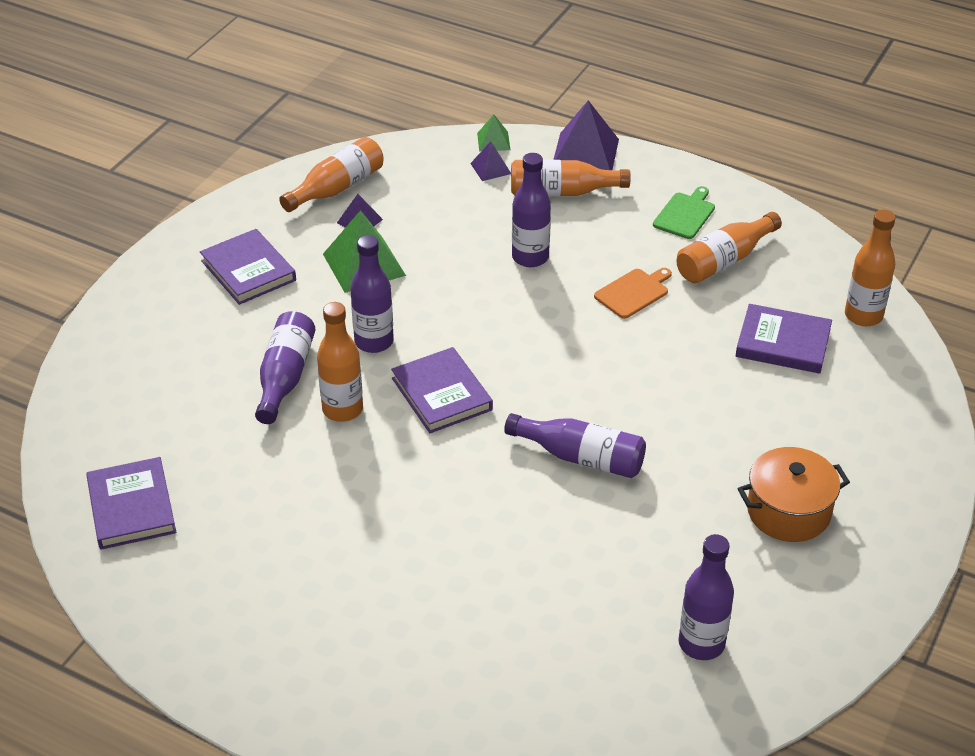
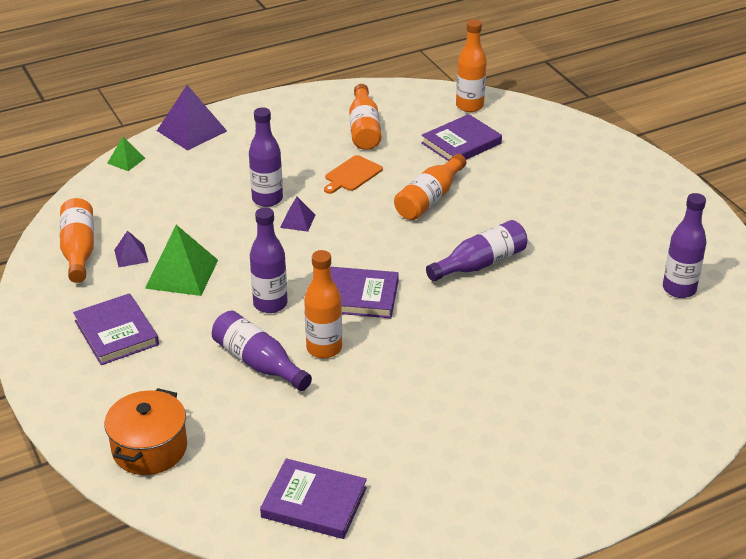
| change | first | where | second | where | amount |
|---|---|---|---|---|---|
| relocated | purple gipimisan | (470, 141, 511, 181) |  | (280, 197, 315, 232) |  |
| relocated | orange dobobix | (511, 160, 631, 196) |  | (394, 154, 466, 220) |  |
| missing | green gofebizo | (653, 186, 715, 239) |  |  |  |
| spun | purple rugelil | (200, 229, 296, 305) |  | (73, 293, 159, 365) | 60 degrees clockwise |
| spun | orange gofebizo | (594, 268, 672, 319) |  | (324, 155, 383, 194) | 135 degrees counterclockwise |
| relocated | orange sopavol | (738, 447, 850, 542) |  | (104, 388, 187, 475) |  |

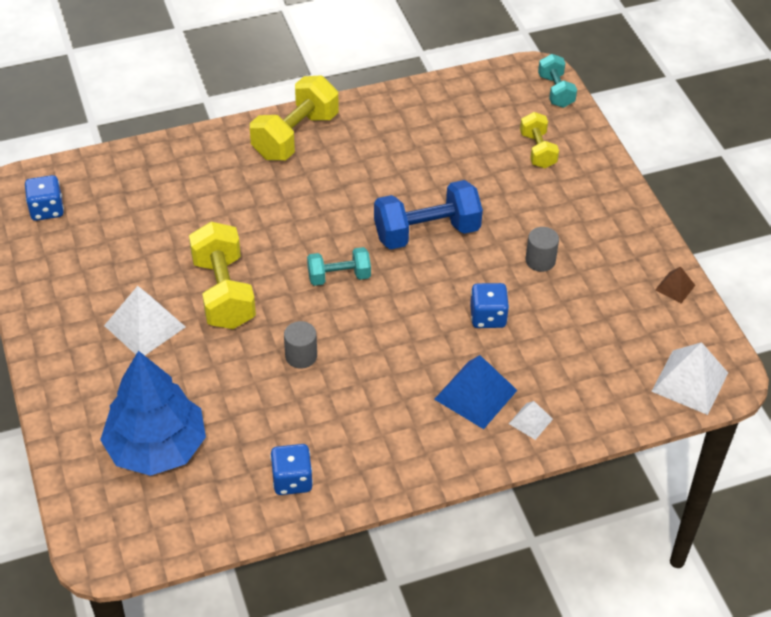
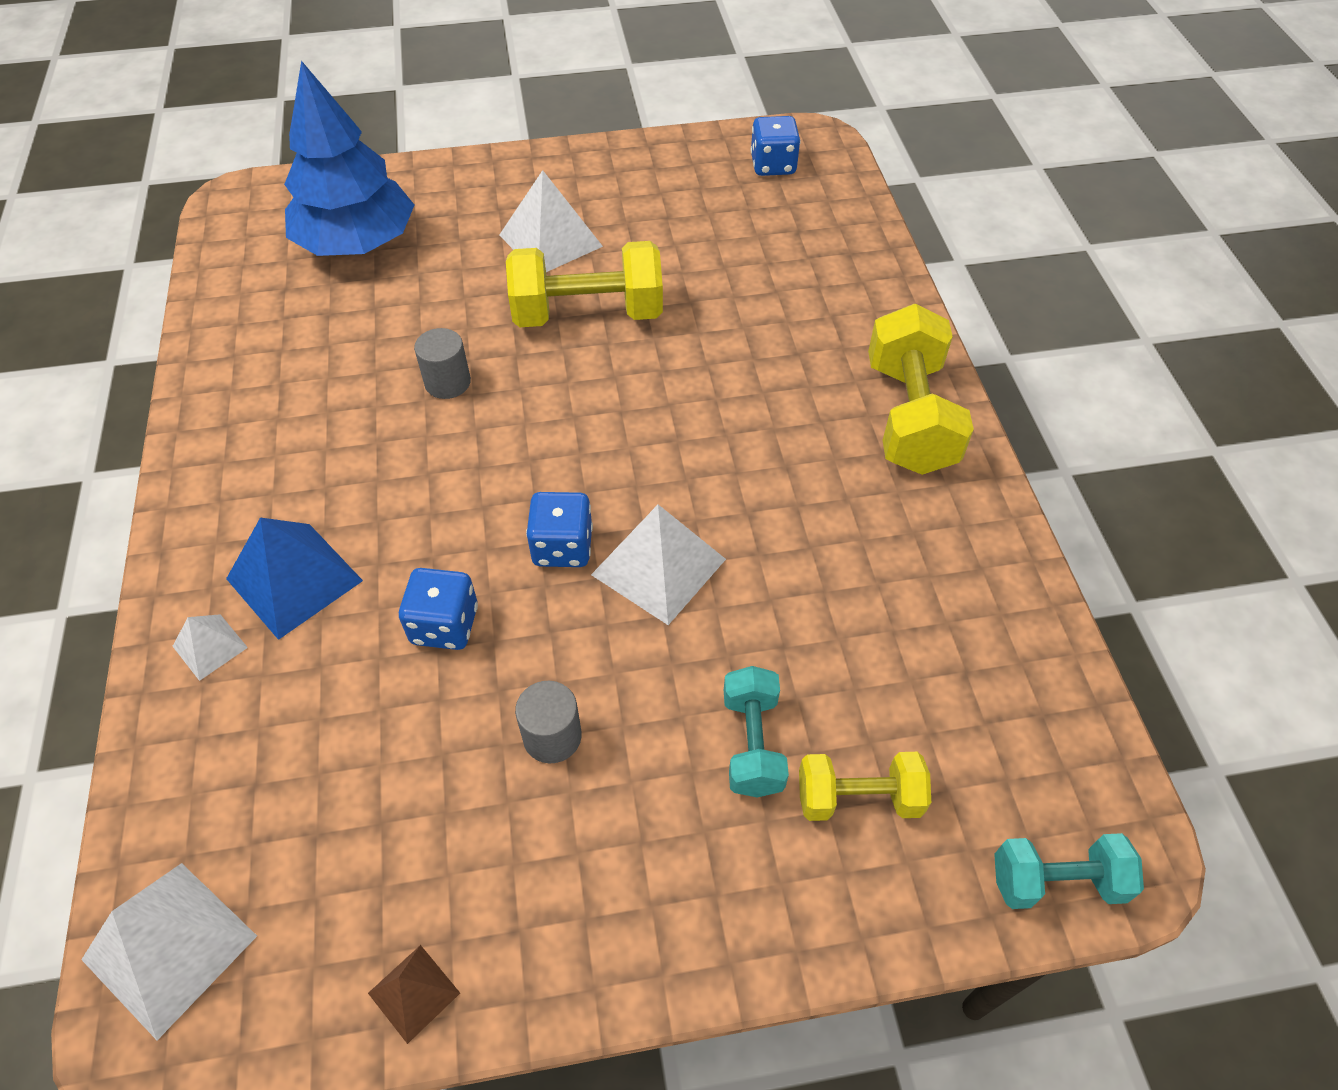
| change | first | where | second | where | amount |
|---|---|---|---|---|---|
| spun | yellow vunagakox | (250, 75, 339, 160) |  | (868, 304, 974, 475) | 45 degrees clockwise |
| exchanged | blue vunagakox | (374, 180, 483, 249) | white gipimisan | (591, 505, 726, 625) |  |
| relocated | turquoise vunagakox | (307, 247, 371, 286) |  | (724, 666, 789, 798) |  |
| relocated | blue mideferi | (270, 444, 313, 495) |  | (526, 492, 593, 567) |  |

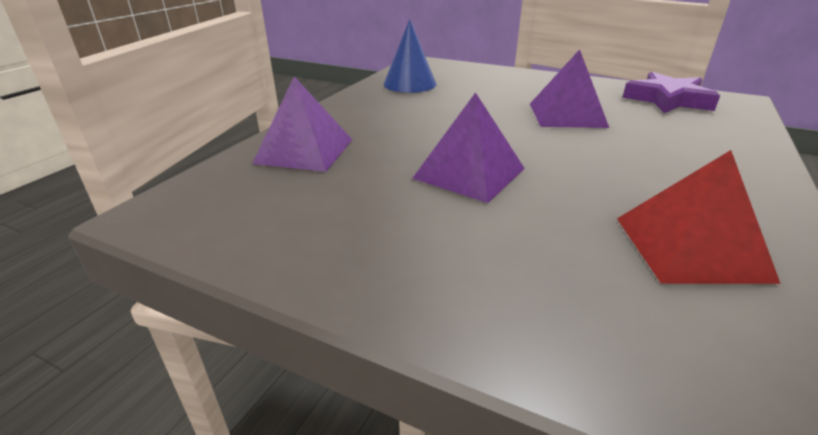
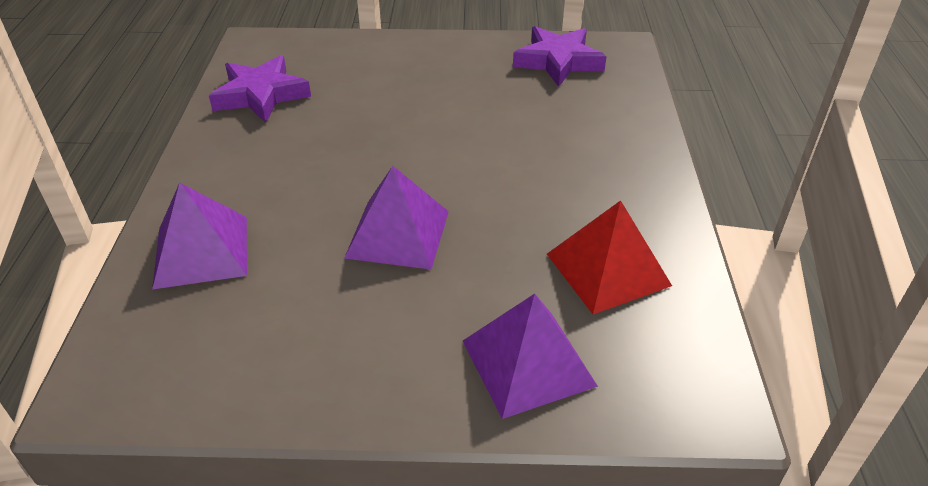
| change | first | where | second | where | amount |
|---|---|---|---|---|---|
| exchanged | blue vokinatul | (384, 19, 436, 93) | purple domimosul | (209, 55, 311, 123) |  |
| relocated | purple gipimisan | (530, 49, 609, 128) |  | (463, 294, 598, 419) |  |

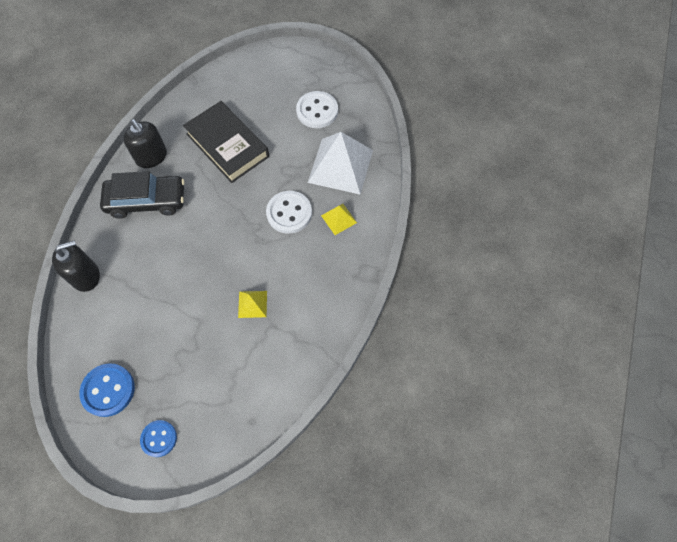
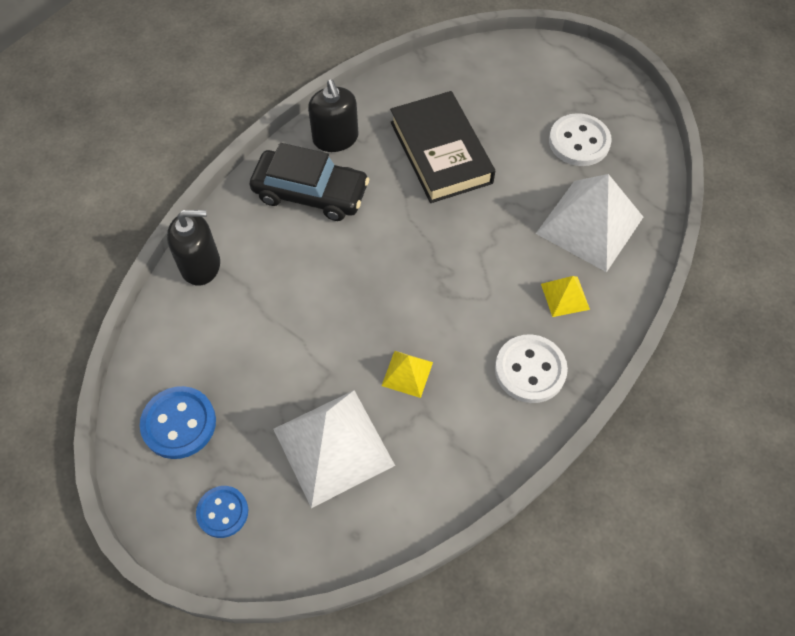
| change | first | where | second | where | amount |
|---|---|---|---|---|---|
| relocated | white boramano | (266, 191, 312, 234) |  | (495, 334, 568, 403) |  |
| appeared |  |  | white gipimisan | (273, 390, 395, 508) |  |

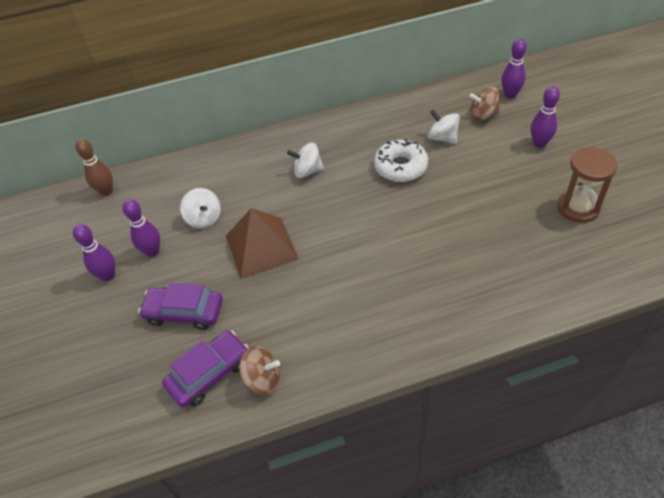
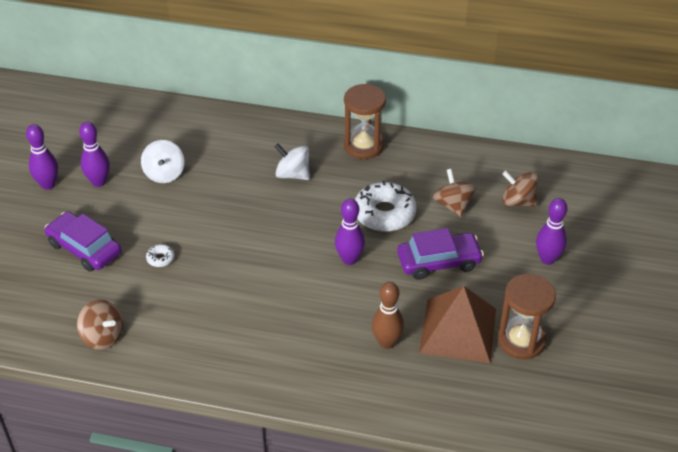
| change | first | where | second | where | amount |
|---|---|---|---|---|---|
| relocated | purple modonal | (501, 38, 527, 99) |  | (335, 198, 365, 265) |  |
| colour | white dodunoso | (428, 109, 460, 144) | brown dodunoso | (433, 169, 476, 217) |  |
| relocated | brown modonal | (75, 139, 113, 196) |  | (372, 282, 404, 349) |  |
| relocated | brown gipimisan | (226, 208, 299, 279) |  | (419, 286, 496, 363) |  |
| relocated | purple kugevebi | (162, 331, 249, 408) |  | (397, 228, 484, 280) |  |
| appeared |  |  | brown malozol | (344, 84, 386, 159) |  |
| appeared |  |  | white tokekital | (146, 244, 174, 267) |  |

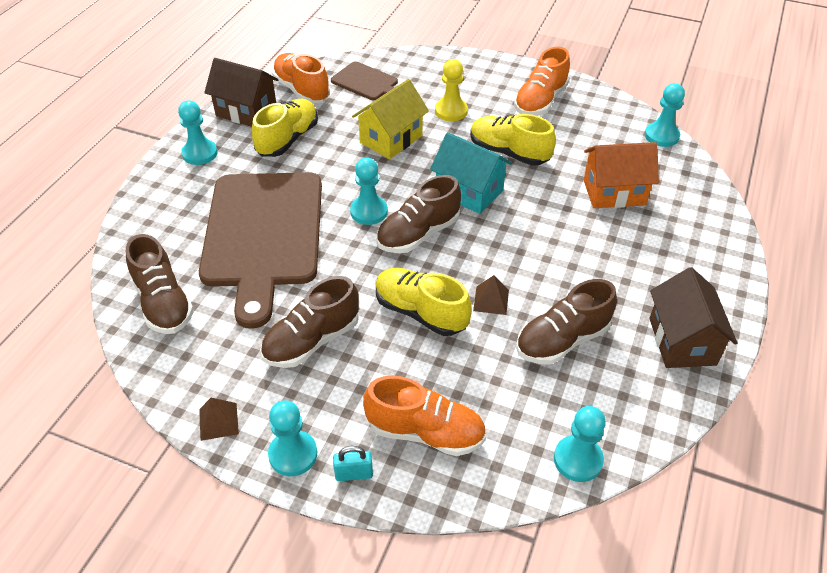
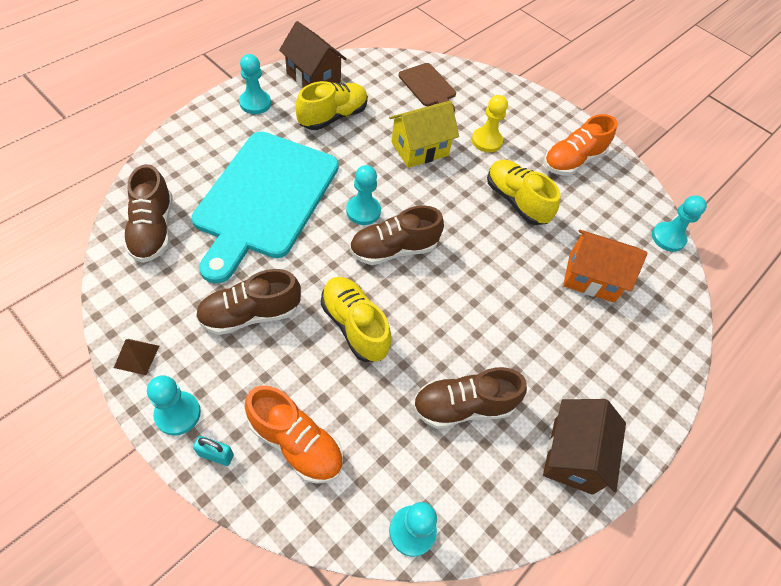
| change | first | where | second | where | amount |
|---|---|---|---|---|---|
| missing | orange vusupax | (272, 53, 330, 103) |  |  |  |
| missing | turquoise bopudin | (430, 132, 512, 214) |  |  |  |
| colour | brown gofebizo | (199, 172, 322, 329) | turquoise gofebizo | (192, 132, 339, 284) |  |
| missing | brown gipimisan | (473, 275, 509, 315) |  |  |  |

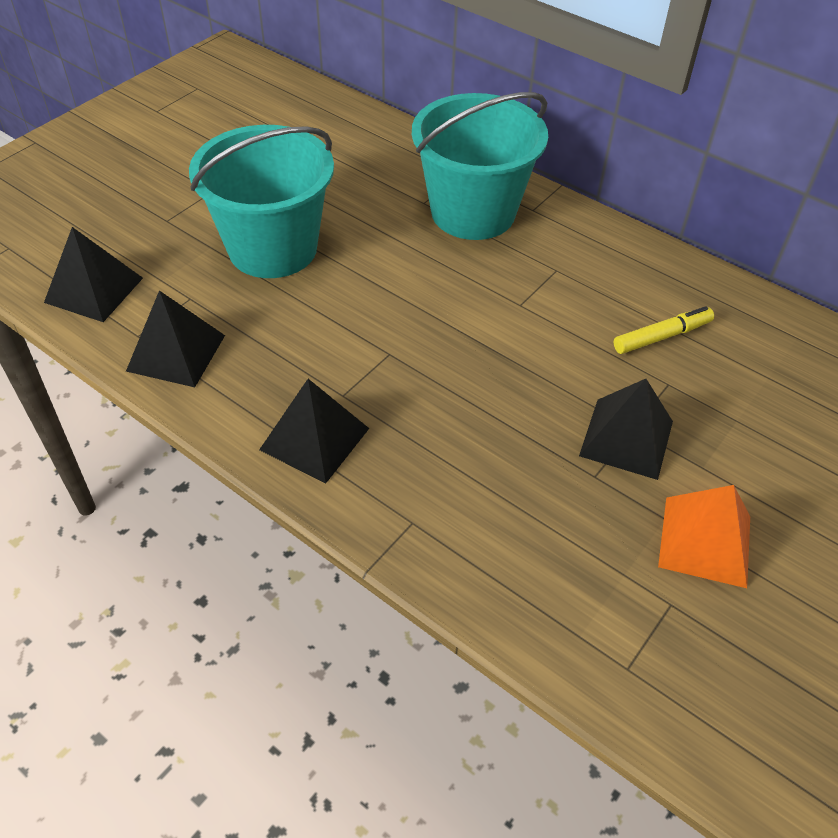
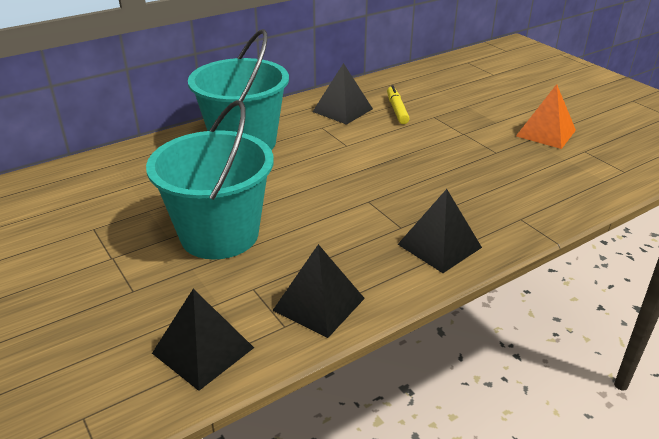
| change | first | where | second | where | amount |
|---|---|---|---|---|---|
| relocated | black gipimisan | (579, 379, 673, 480) |  | (313, 63, 373, 125) |  |

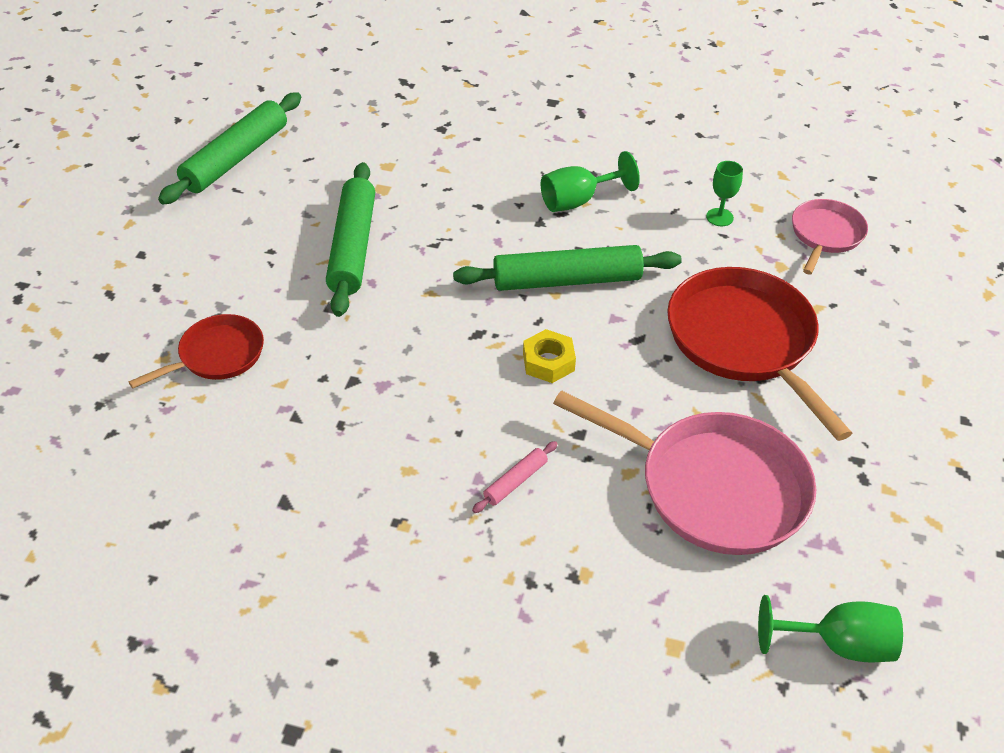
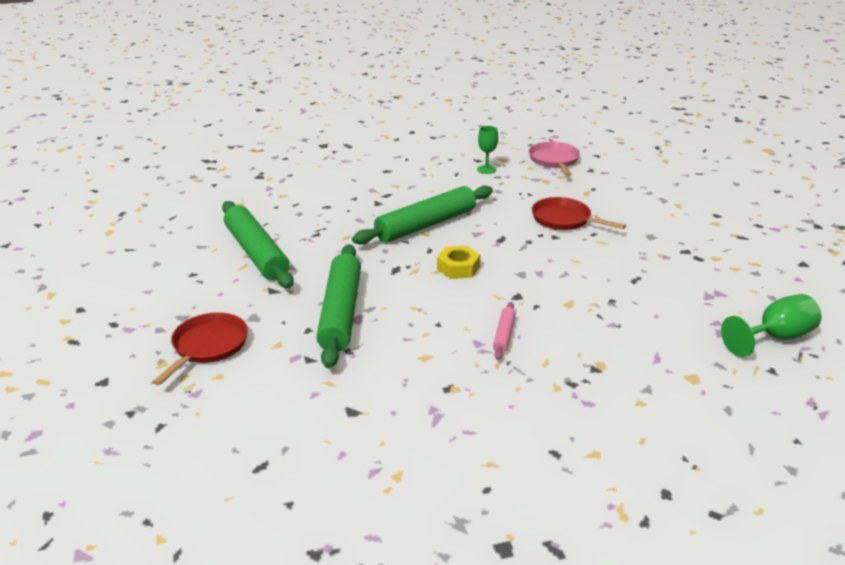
| change | first | where | second | where | amount |
|---|---|---|---|---|---|
| relocated | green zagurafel | (158, 92, 301, 205) |  | (316, 244, 361, 368) |  |
| missing | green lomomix | (541, 151, 640, 212) |  |  |  |
| size | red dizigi | (667, 267, 852, 441) |  | (532, 197, 626, 230) | x0.55 |
| missing | pink dizigi | (553, 390, 816, 555) |  |  |  |

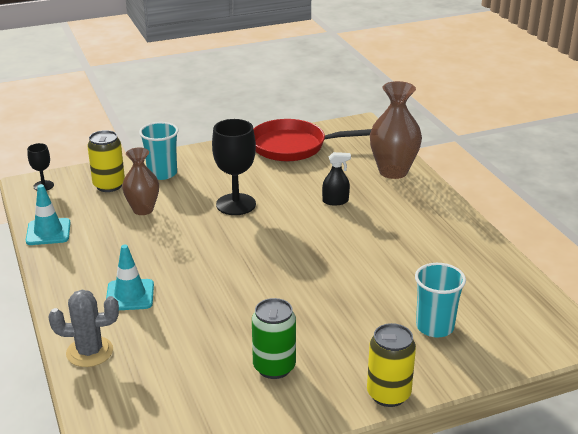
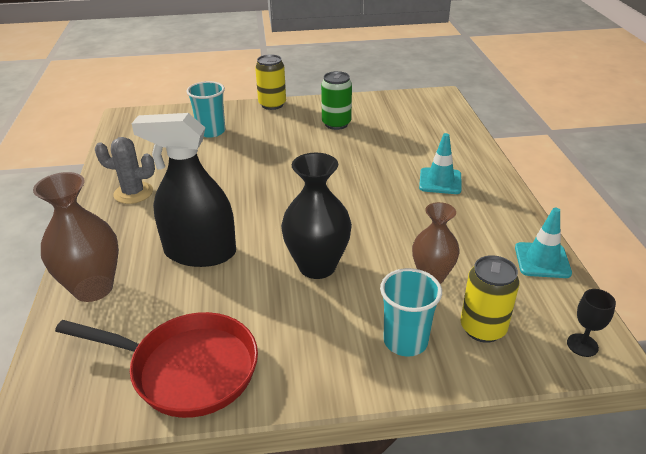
| change | first | where | second | where | amount |
|---|---|---|---|---|---|
| exchanged | black lomomix | (212, 119, 256, 215) | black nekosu | (281, 153, 352, 279) |  |
| size | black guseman | (322, 152, 351, 205) |  | (132, 113, 236, 267) | x2.32 |
| relocated | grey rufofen | (49, 290, 119, 367) |  | (95, 137, 155, 204) |  |

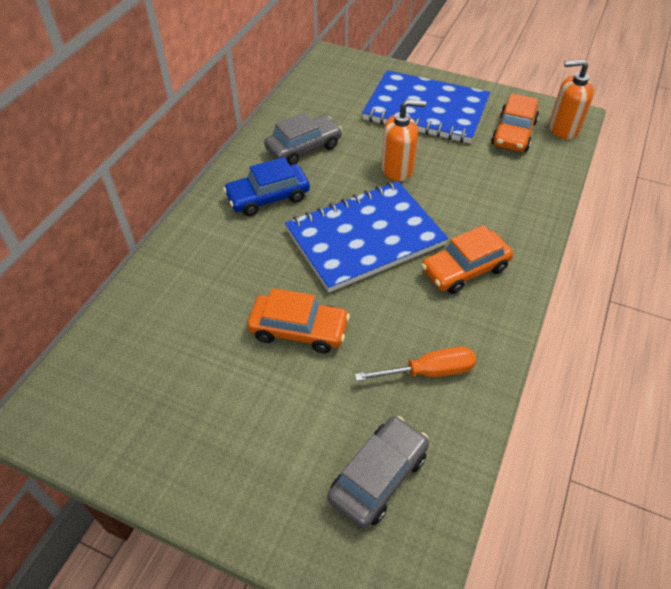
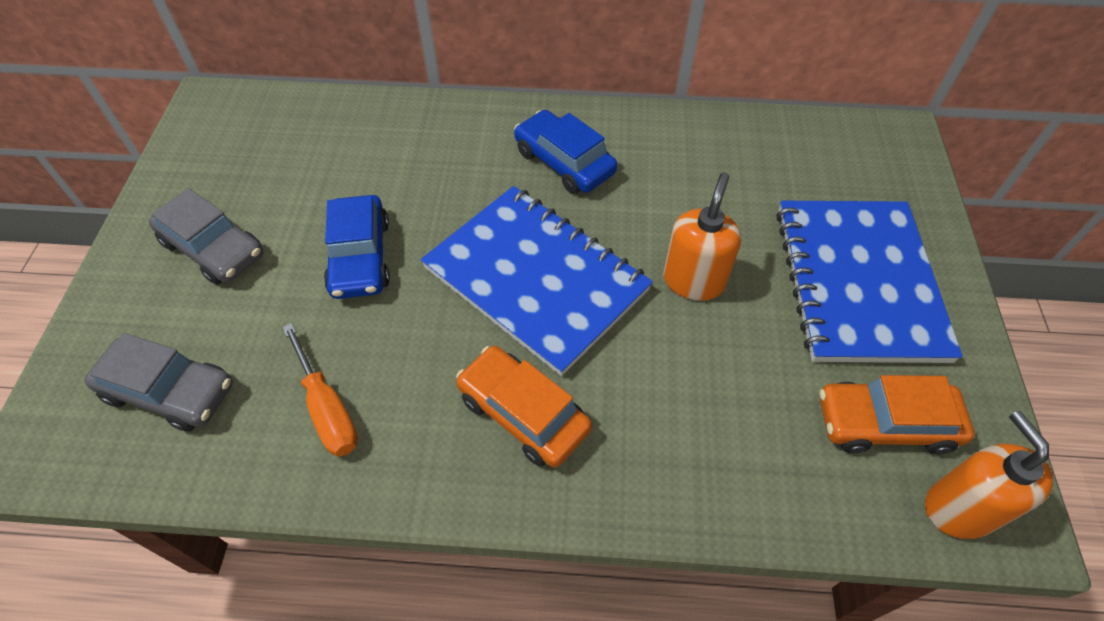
| change | first | where | second | where | amount |
|---|---|---|---|---|---|
| spun | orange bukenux | (381, 99, 426, 181) |  | (663, 173, 741, 301) | 135 degrees counterclockwise |
| relocated | grey kugevebi | (264, 113, 342, 165) |  | (148, 188, 263, 285) |  |
| colour | orange kugevebi | (247, 288, 350, 353) | blue kugevebi | (324, 195, 390, 299) |  |

